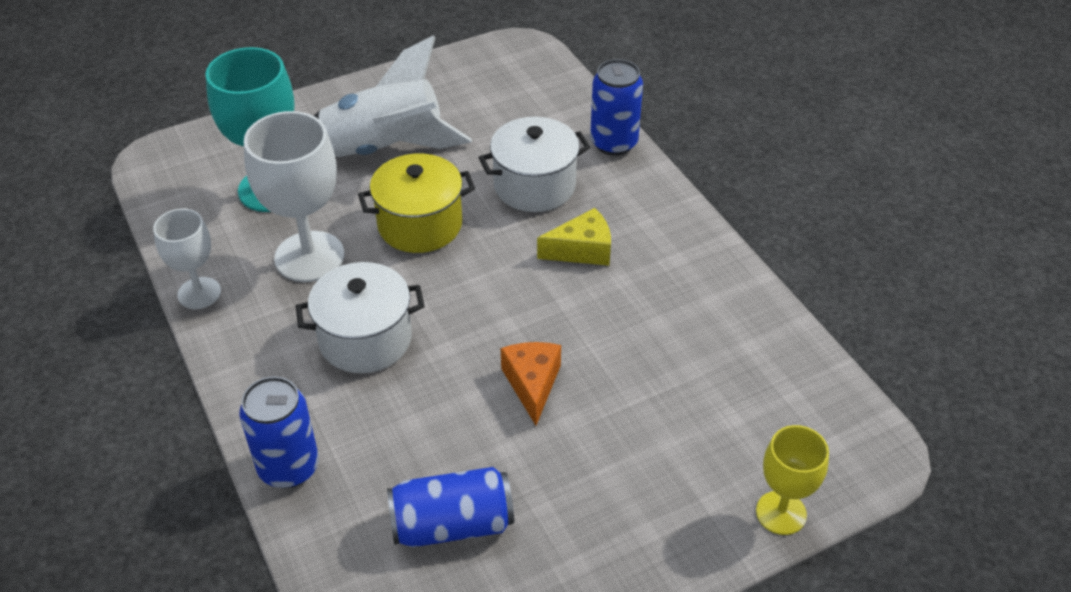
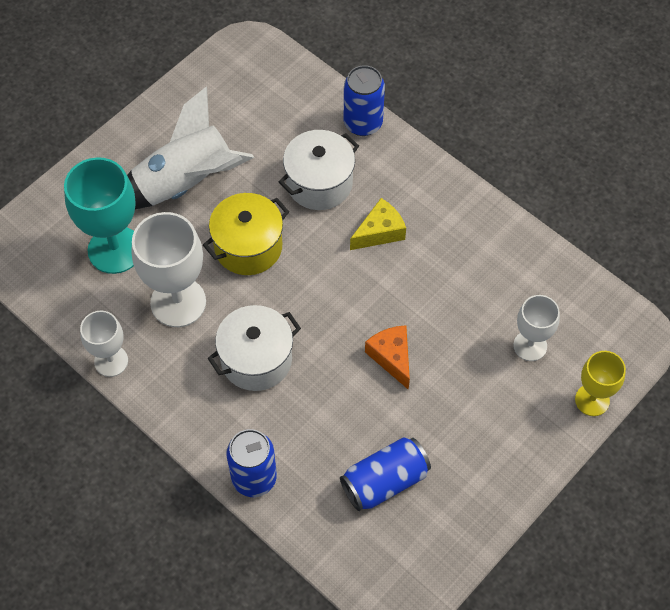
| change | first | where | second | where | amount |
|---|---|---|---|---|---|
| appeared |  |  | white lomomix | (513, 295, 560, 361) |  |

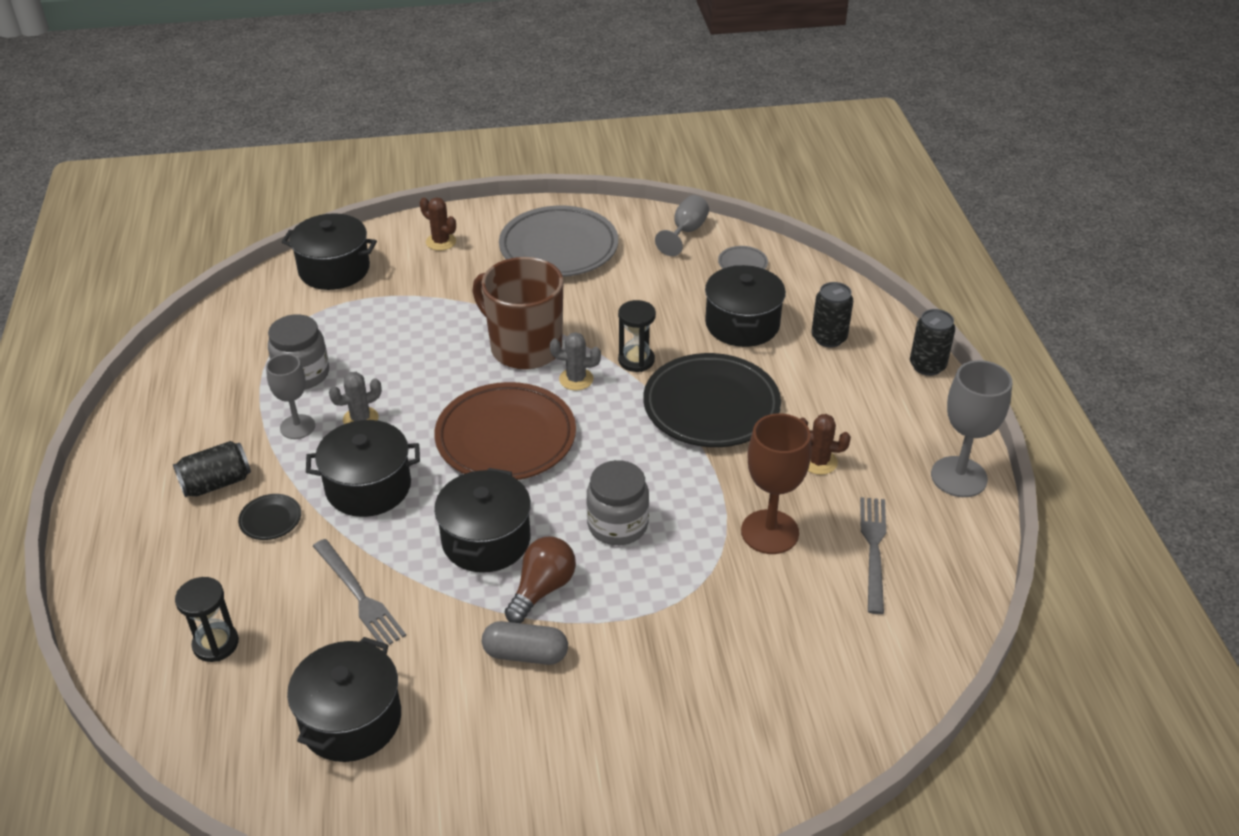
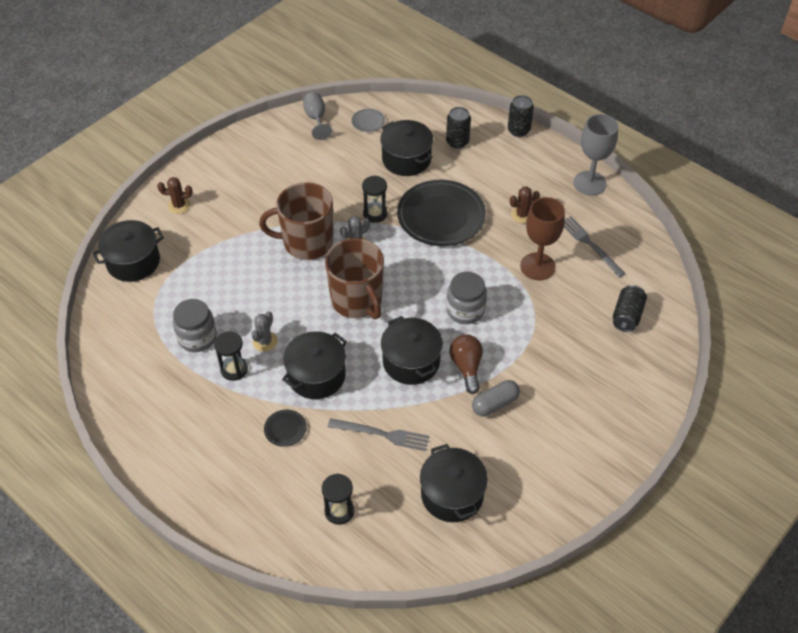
| change | first | where | second | where | amount |
|---|---|---|---|---|---|
| missing | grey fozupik | (499, 206, 618, 277) |  |  |  |
| exchanged | grey lomomix | (266, 354, 315, 439) | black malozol | (214, 331, 248, 381) |  |
| exchanged | brown fozupik | (434, 382, 576, 480) | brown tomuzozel | (325, 238, 384, 319) |  |
| relocated | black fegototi | (173, 441, 251, 497) |  | (613, 285, 647, 332) |  |

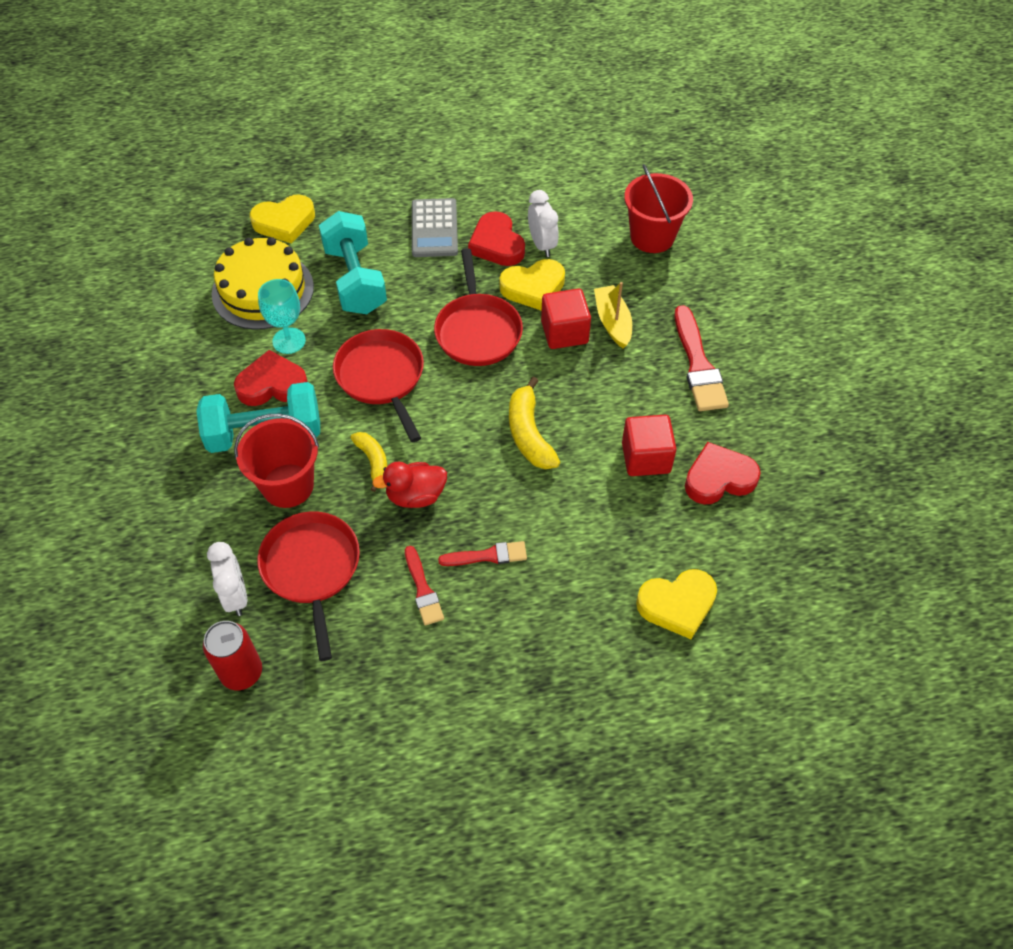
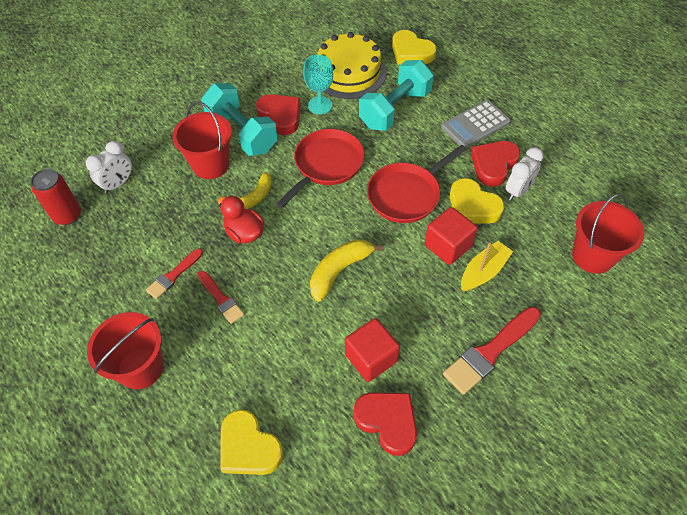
| change | first | where | second | where | amount |
|---|---|---|---|---|---|
| missing | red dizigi | (257, 511, 360, 661) |  |  |  |
| appeared |  |  | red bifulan | (87, 312, 164, 389) |  |

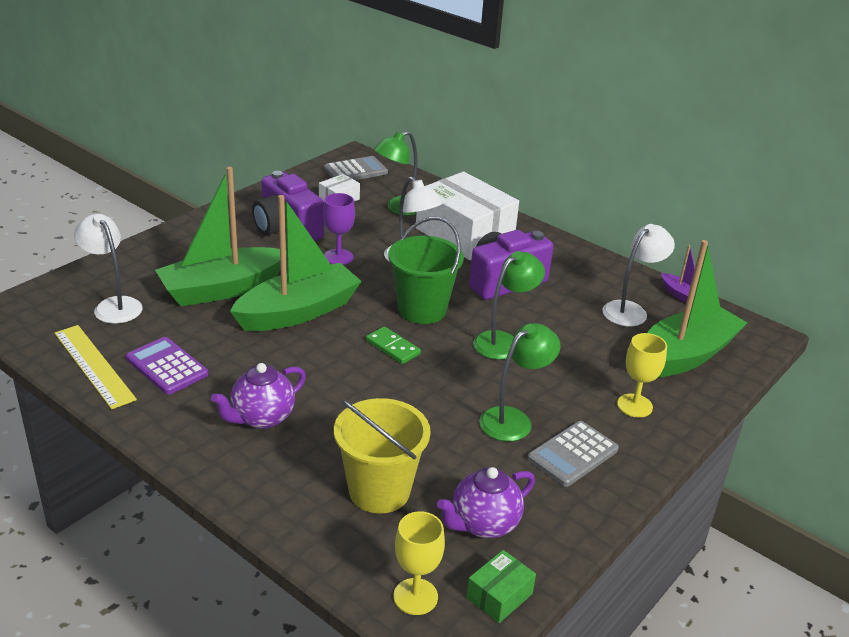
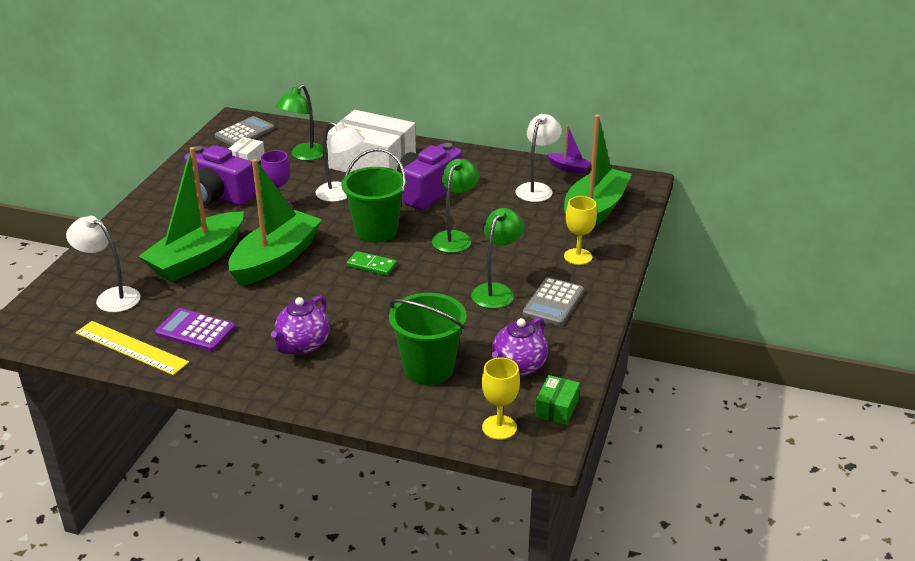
| change | first | where | second | where | amount |
|---|---|---|---|---|---|
| colour | yellow bifulan | (334, 398, 431, 513) | green bifulan | (389, 293, 467, 385) |  |

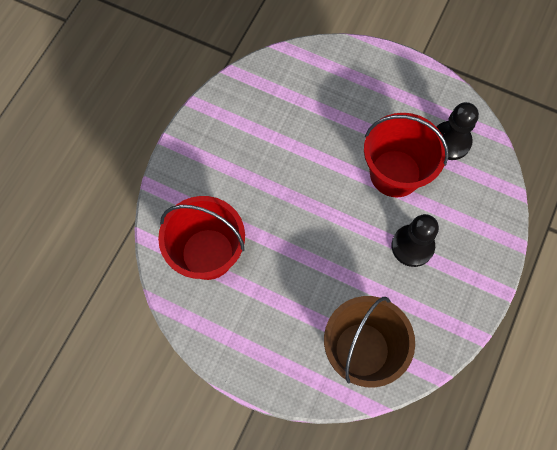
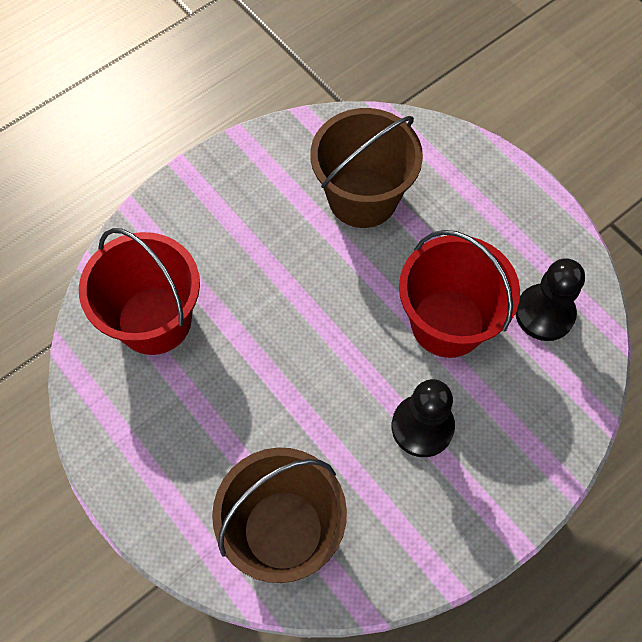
| change | first | where | second | where | amount |
|---|---|---|---|---|---|
| appeared |  |  | brown bifulan | (311, 108, 423, 228) |  |

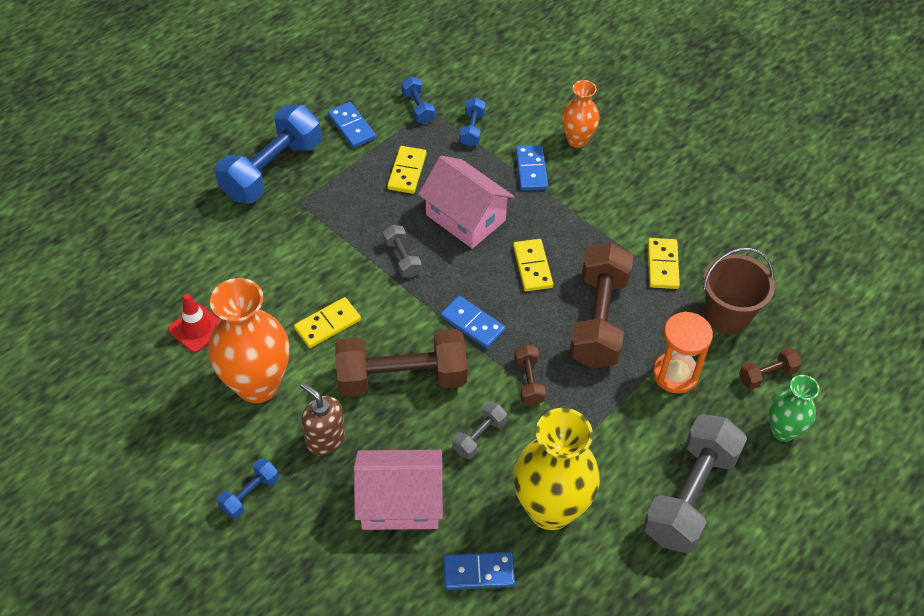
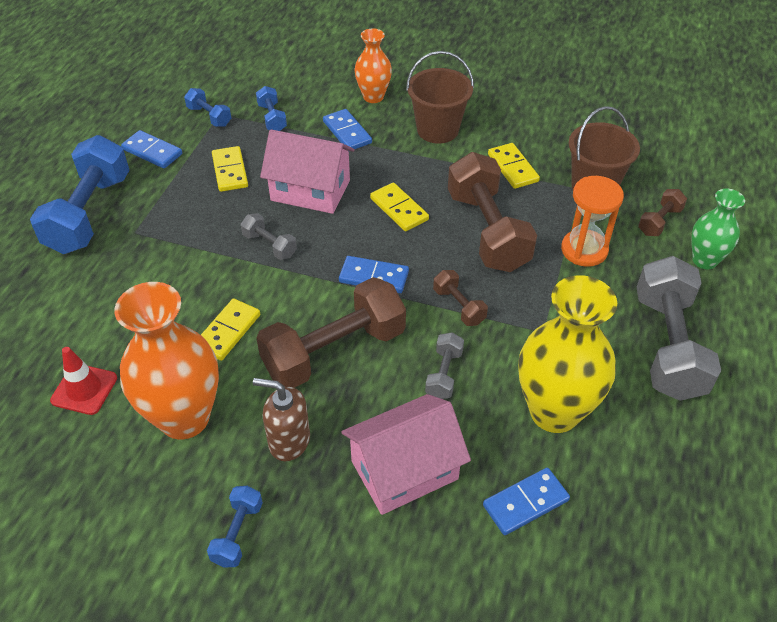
| change | first | where | second | where | amount |
|---|---|---|---|---|---|
| appeared |  |  | brown bifulan | (406, 51, 474, 143) |  |

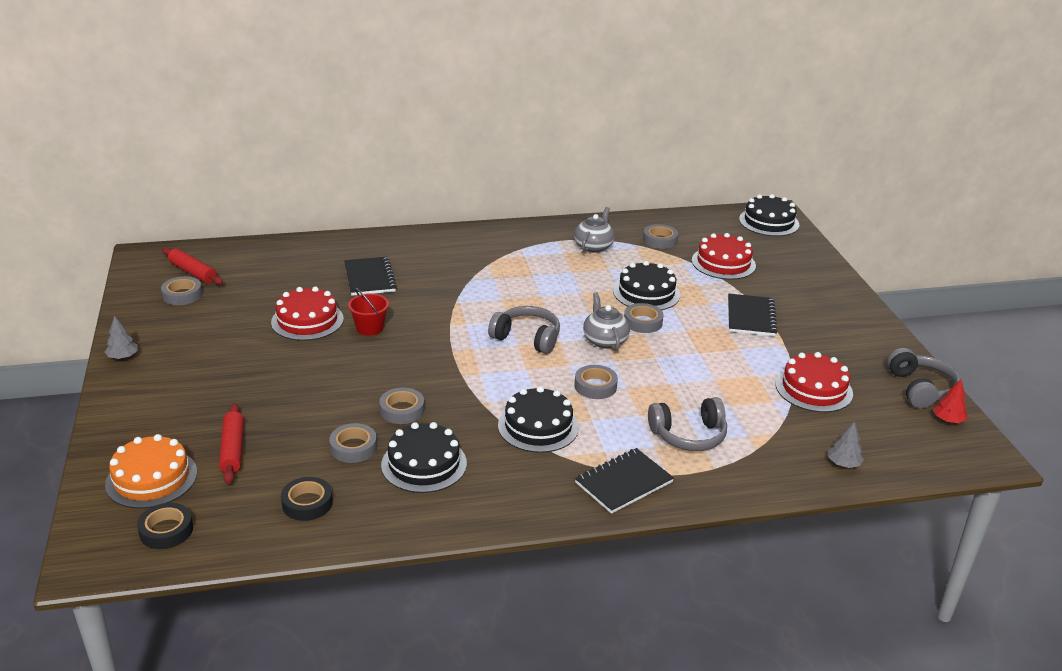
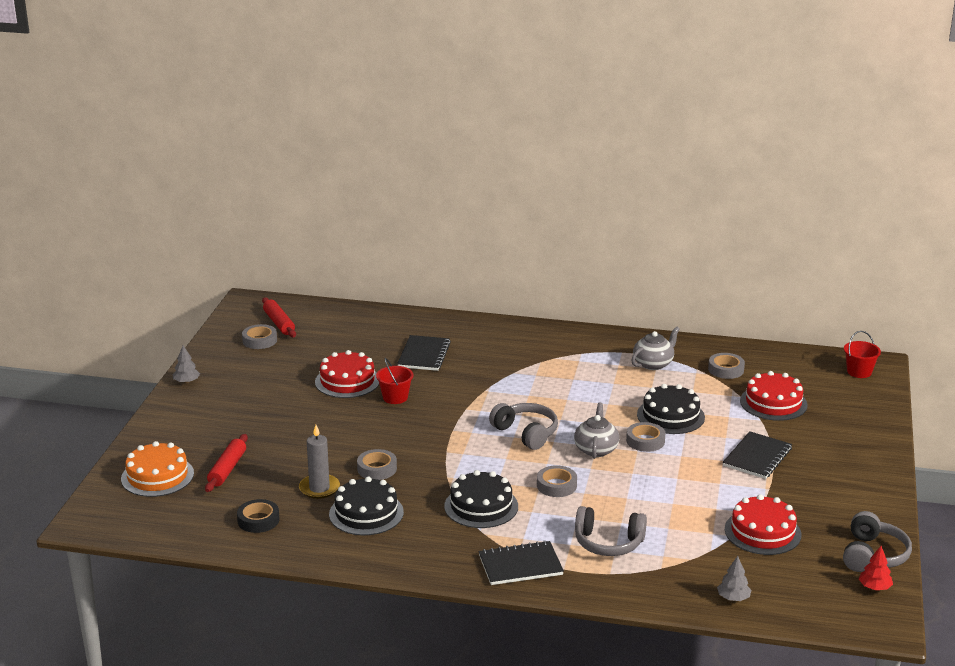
| change | first | where | second | where | amount |
|---|---|---|---|---|---|
| exchanged | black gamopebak | (739, 194, 799, 236) | red bifulan | (844, 331, 881, 378) |  |
| exchanged | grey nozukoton | (329, 423, 377, 463) | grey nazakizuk | (299, 425, 340, 499) |  |
| missing | black nozukoton | (137, 503, 193, 549) |  |  |  |

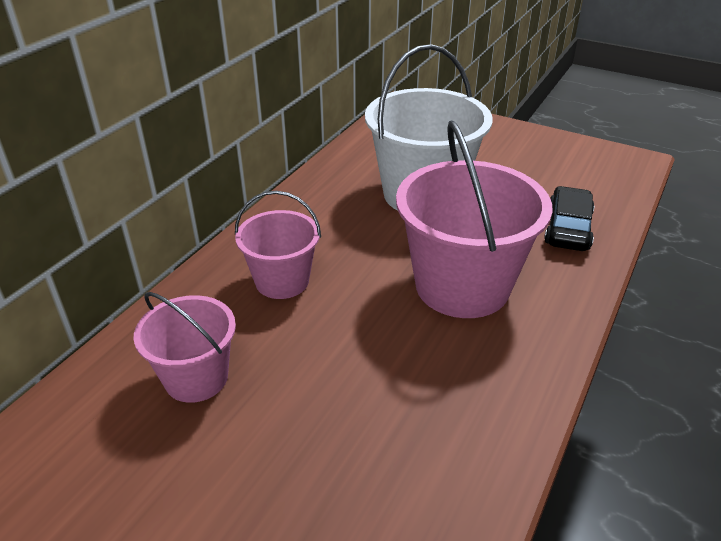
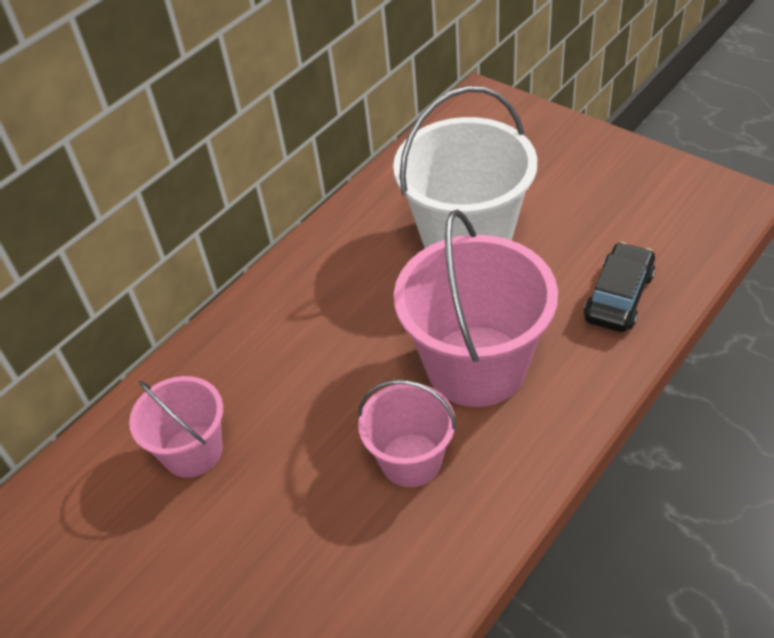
| change | first | where | second | where | amount |
|---|---|---|---|---|---|
| relocated | pink bifulan | (235, 191, 321, 299) |  | (358, 380, 457, 487) |  |

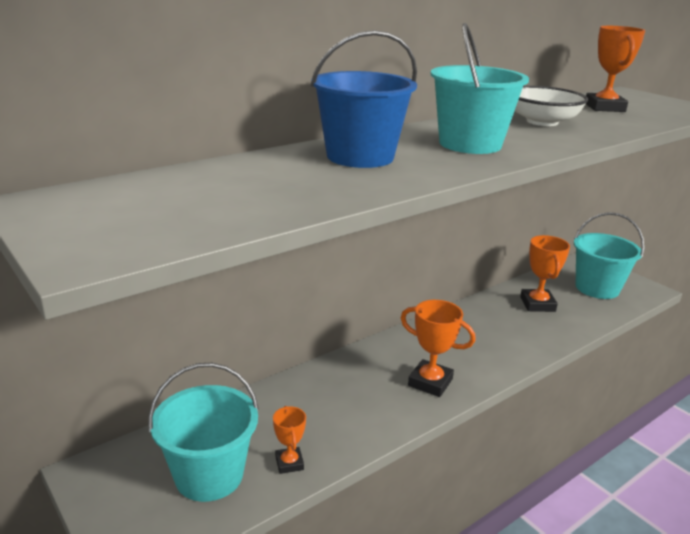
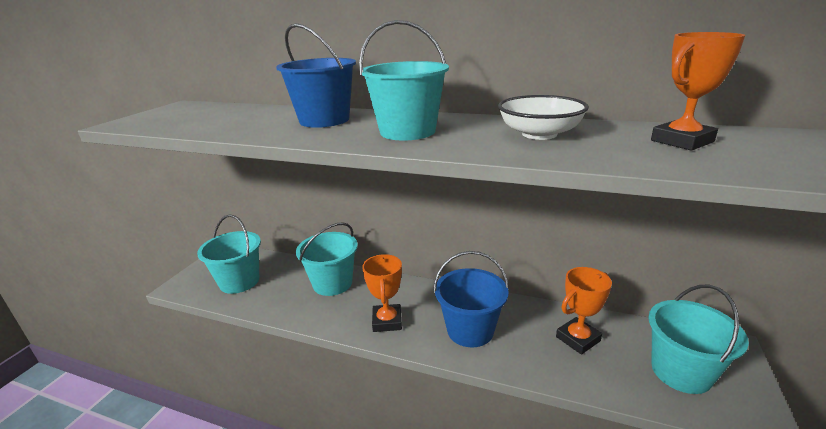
| change | first | where | second | where | amount |
|---|---|---|---|---|---|
| missing | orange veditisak | (273, 406, 306, 474) |  |  |  |
| appeared |  |  | turquoise bifulan | (296, 223, 358, 296) |  |
| appeared |  |  | blue bifulan | (433, 251, 509, 347) |  |

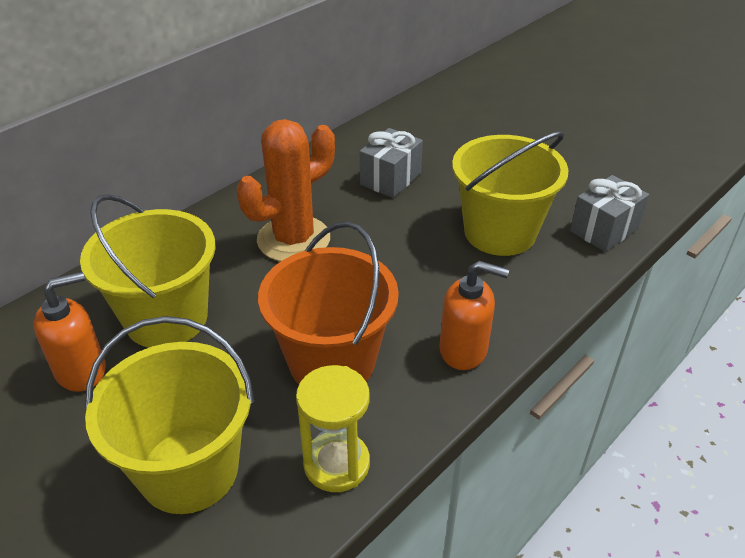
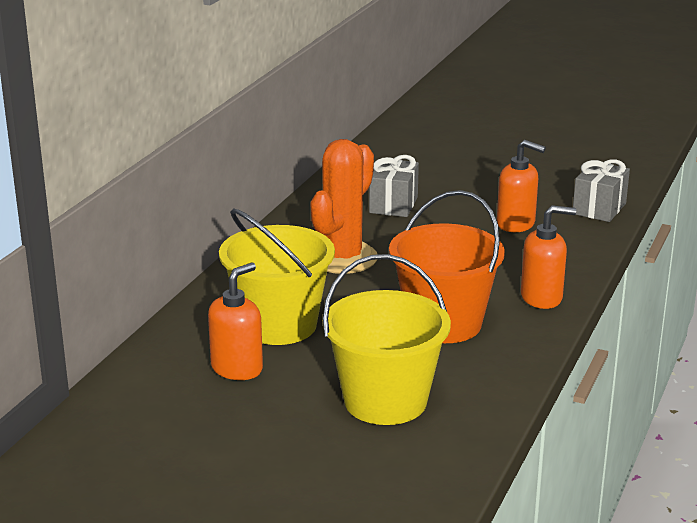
| change | first | where | second | where | amount |
|---|---|---|---|---|---|
| exchanged | yellow bifulan | (452, 131, 568, 256) | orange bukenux | (497, 140, 546, 232) |  |
| missing | yellow malozol | (296, 365, 370, 492) |  |  |  |

